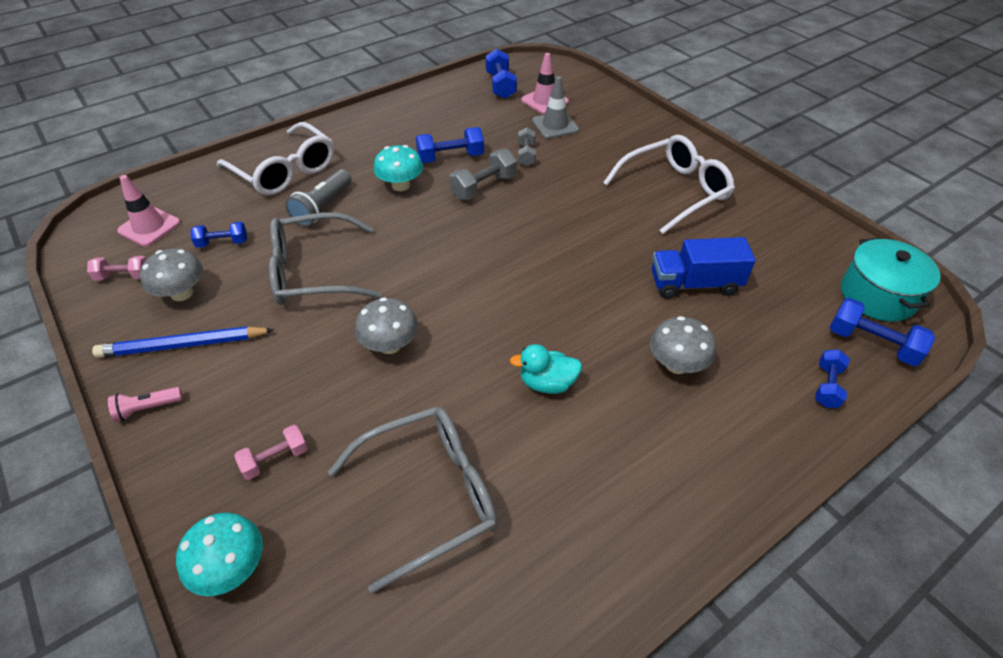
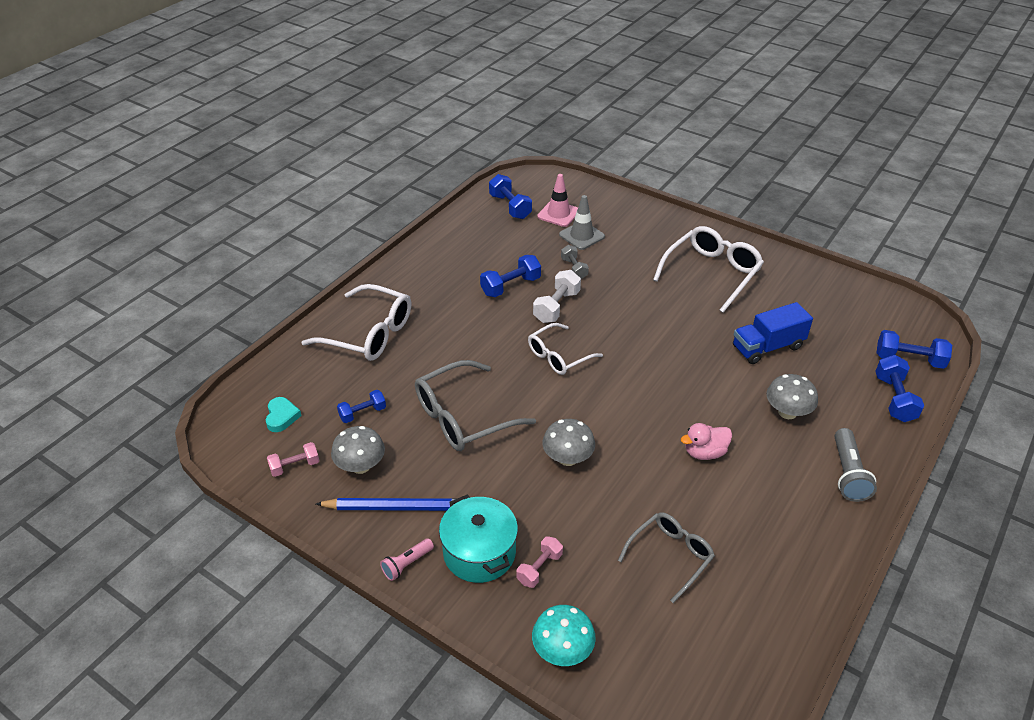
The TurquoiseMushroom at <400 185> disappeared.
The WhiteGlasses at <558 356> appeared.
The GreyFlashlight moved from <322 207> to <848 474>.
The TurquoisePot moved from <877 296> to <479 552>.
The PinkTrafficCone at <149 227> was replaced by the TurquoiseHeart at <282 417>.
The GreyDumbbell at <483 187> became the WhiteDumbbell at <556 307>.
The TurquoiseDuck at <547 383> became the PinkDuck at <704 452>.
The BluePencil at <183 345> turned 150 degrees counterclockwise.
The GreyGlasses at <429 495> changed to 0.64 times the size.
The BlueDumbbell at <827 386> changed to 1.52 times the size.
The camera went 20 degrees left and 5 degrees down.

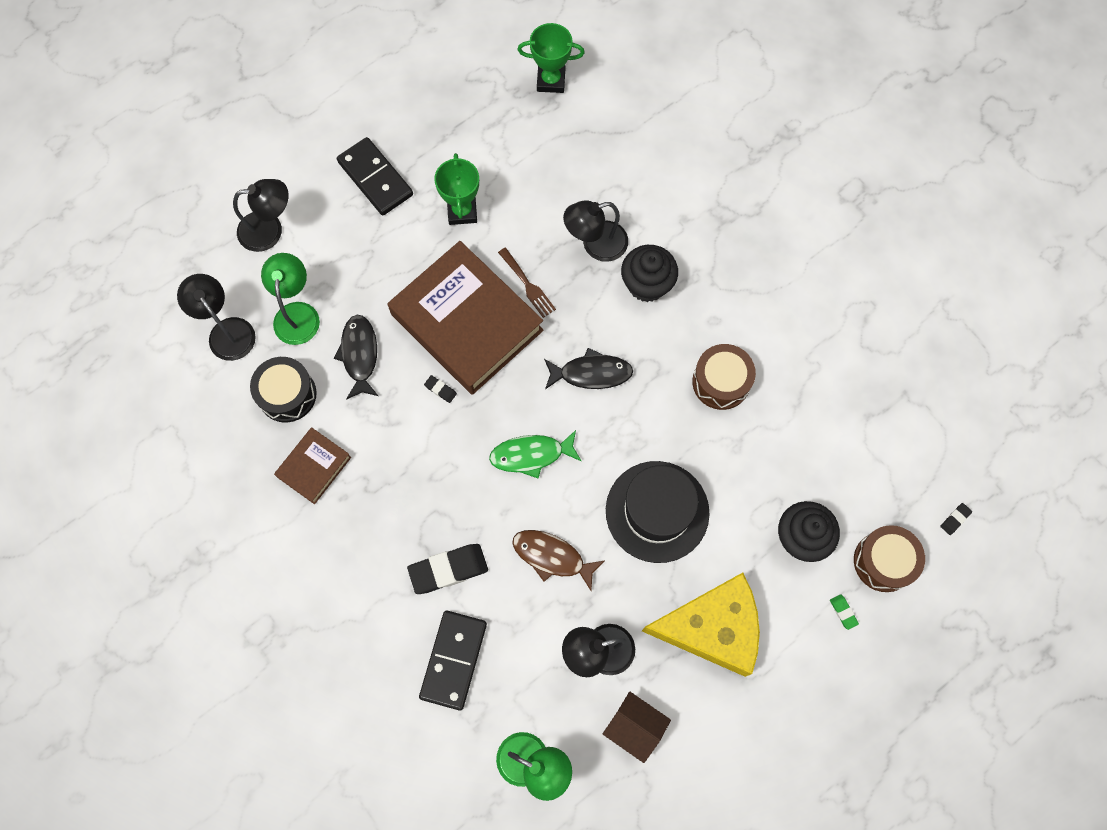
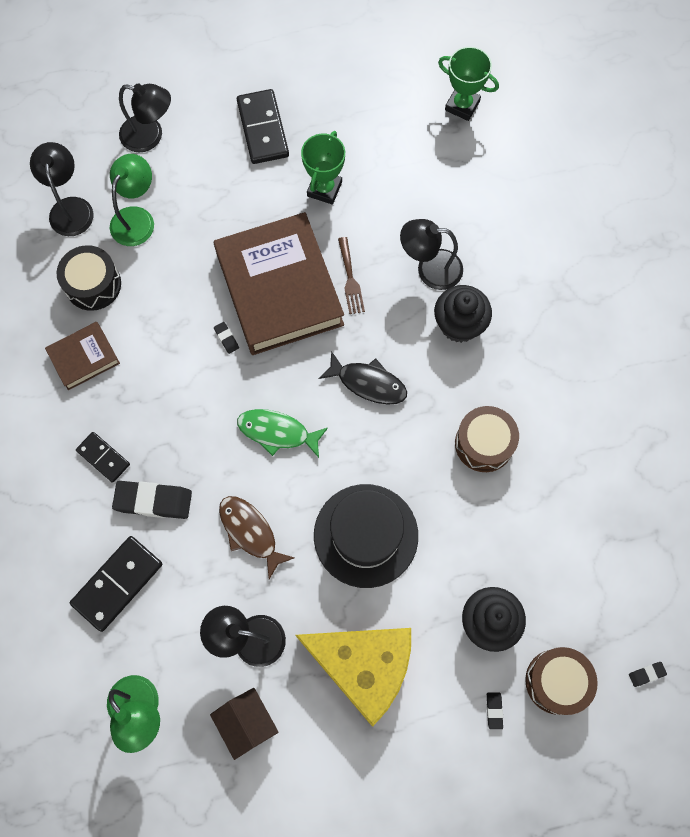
The BlackFish at <359 355> disappeared.
The BlackDomino at <103 457> appeared.
The GreenEraser at <843 612> became the BlackEraser at <494 710>.
The camera went 25 degrees right and 0 degrees up.

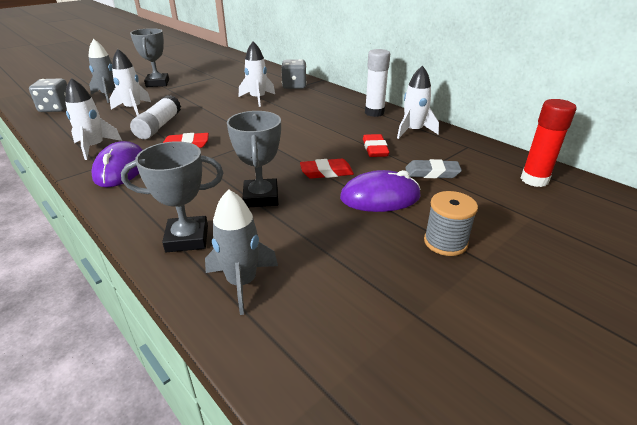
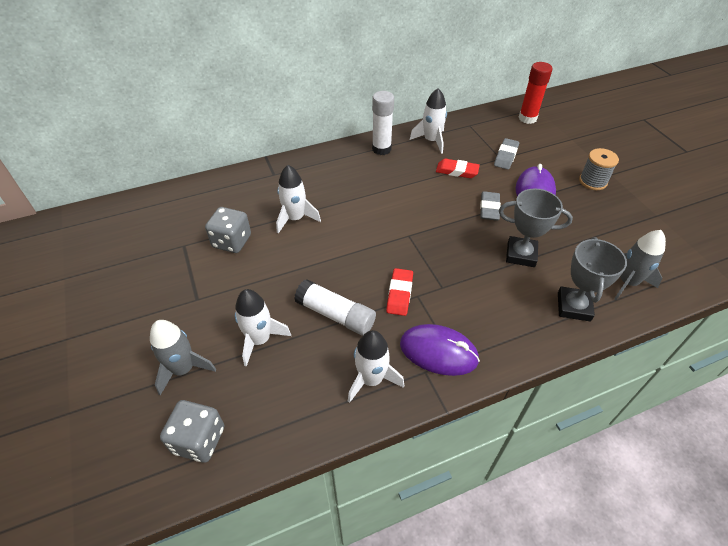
The GreyTrophy at <157 83> disappeared.
The GreyDice moved from <294 86> to <232 241>.
The RedEraser at <326 172> became the GreyEraser at <489 208>.
The camera went 70 degrees left and 15 degrees up.

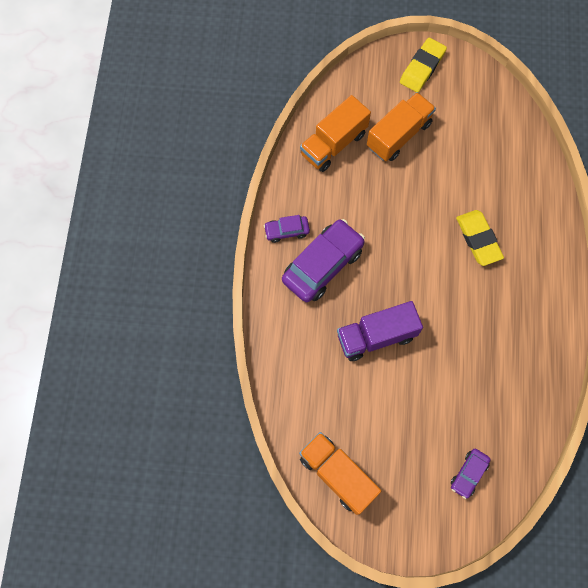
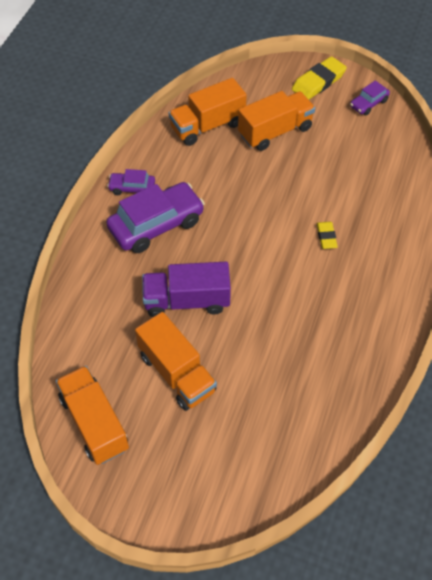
The OrangeTruck at <177 373> appeared.
The PurpleCar moved from <468 474> to <368 104>.
The YellowEraser at <478 239> changed to 0.56 times the size.
The camera went 15 degrees right and 15 degrees down.

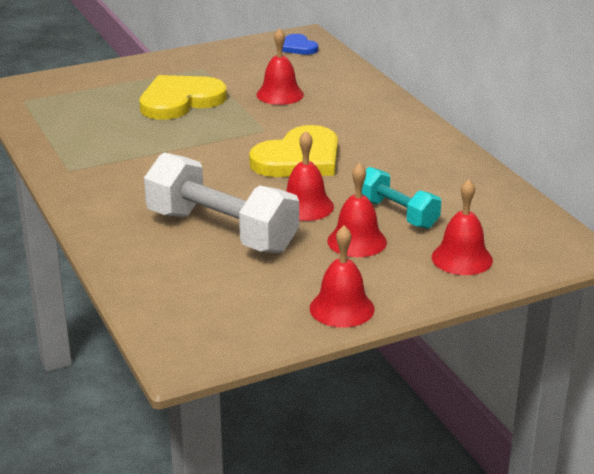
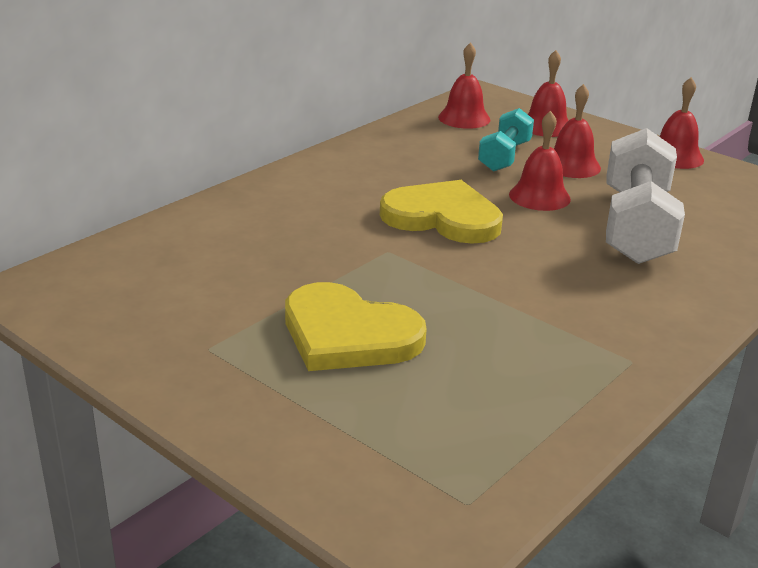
The BlueHeart at <298 47> disappeared.
The RedBell moved from <280 94> to <464 118>.
The camera went 115 degrees left and 0 degrees up.

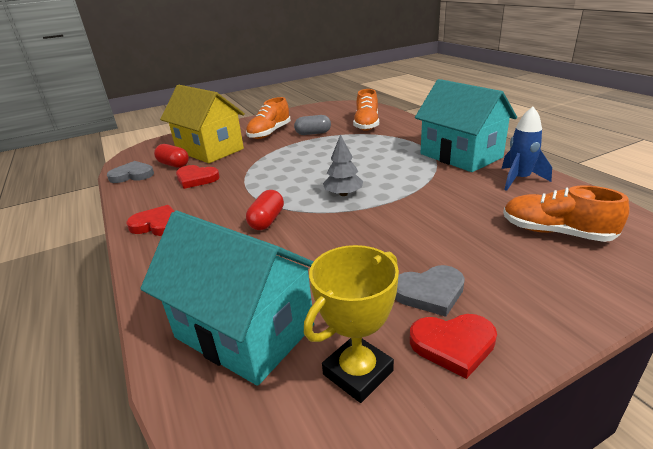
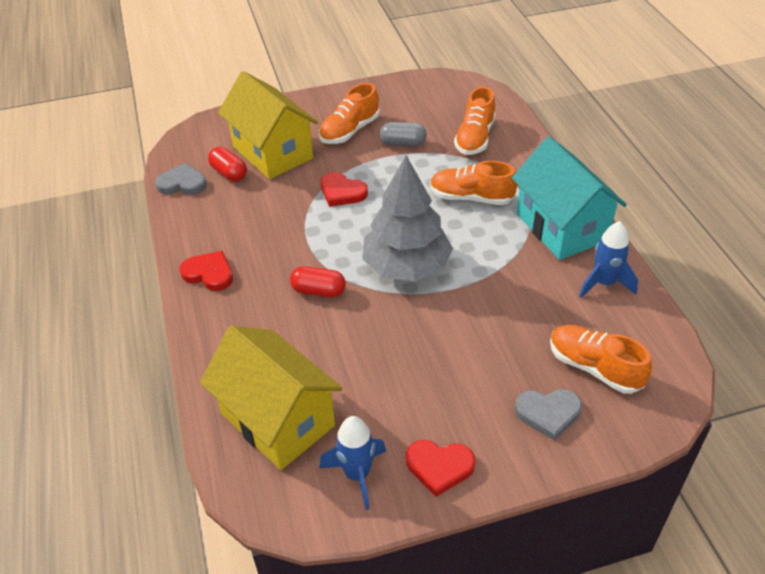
The OrangeShoe at <471 198> appeared.
The RedHeart moved from <196 179> to <342 192>.
The GreyHeart moved from <429 292> to <548 413>.
The YellowTrophy at <357 372> was replaced by the BlueRocket at <357 475>.
The TurquoiseHouse at <244 331> became the YellowHouse at <278 419>.
The RedCapsule at <267 220> turned 75 degrees clockwise.
The GreyTree at <343 194> changed to 2.03 times the size.
The camera went 10 degrees right and 15 degrees up.

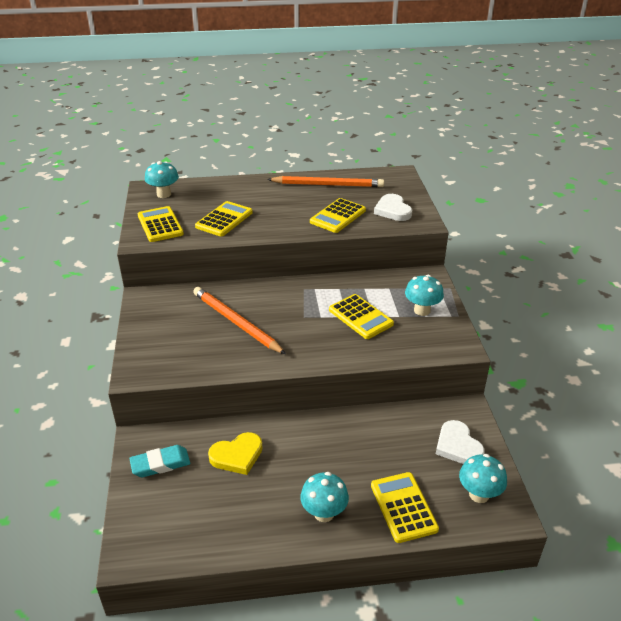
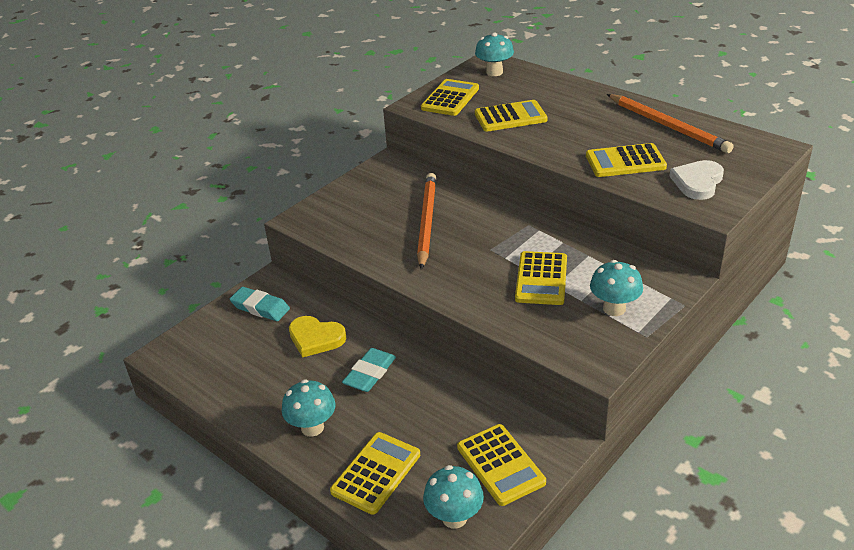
The TurquoiseEraser at <370 373> appeared.
The WhiteHeart at <458 446> was replaced by the YellowCalculator at <500 465>.
The camera went 50 degrees right and 0 degrees up.

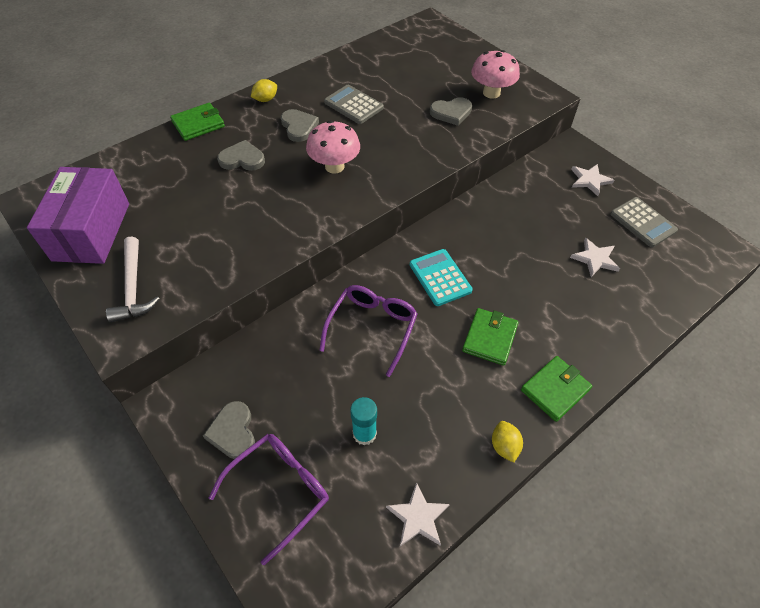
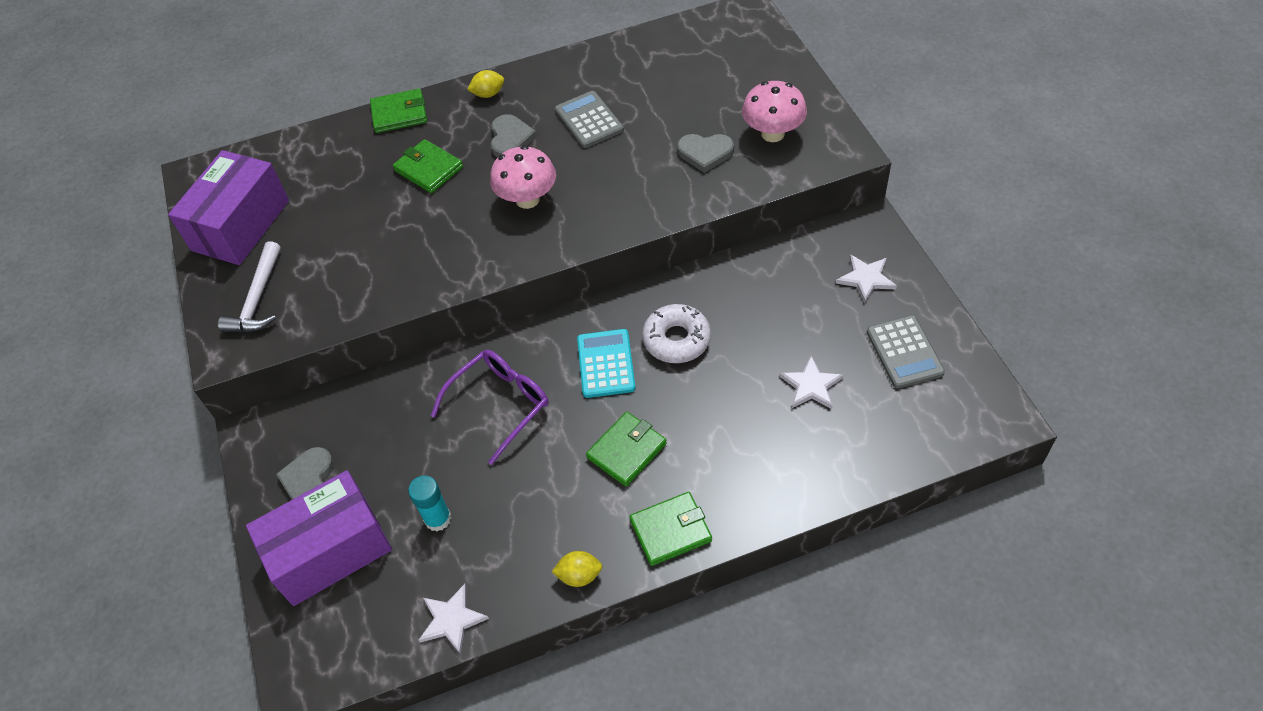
The WhiteDonut at <676 339> appeared.
The PurpleGlasses at <281 490> was replaced by the PurpleBox at <330 551>.
The GreyHeart at <242 159> was replaced by the GreenWallet at <428 169>.
The YellowLemon at <504 446> turned 75 degrees clockwise.
The camera went 25 degrees right and 0 degrees up.

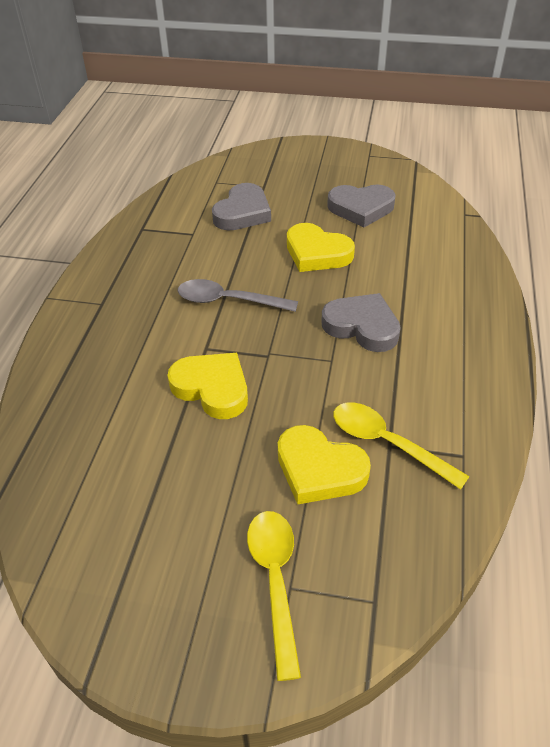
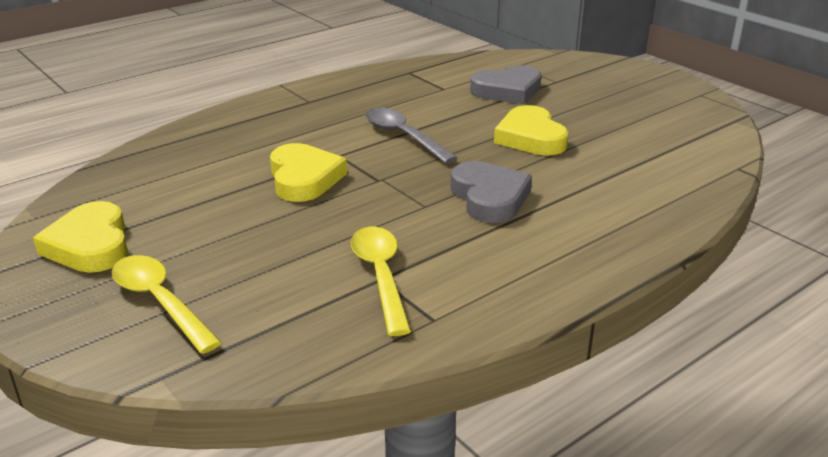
The GreyHeart at <361 208> disappeared.
The YellowHeart moved from <319 469> to <90 245>.
The YellowSpoon at <275 581> turned 75 degrees counterclockwise.
The camera went 40 degrees right and 15 degrees down.

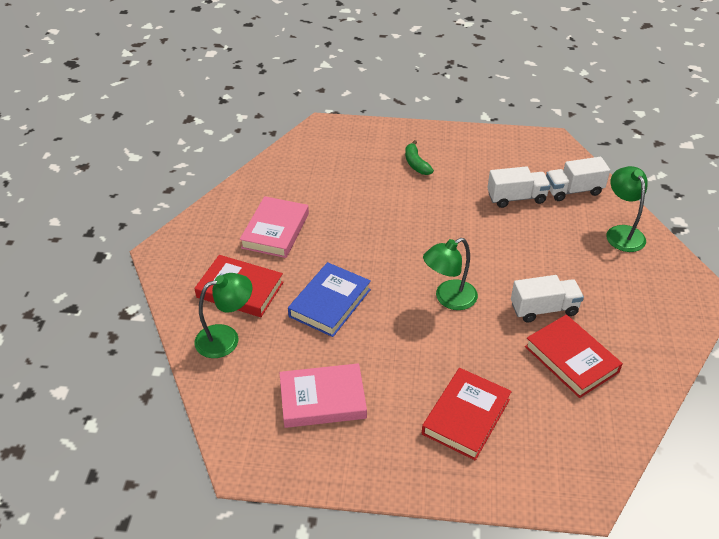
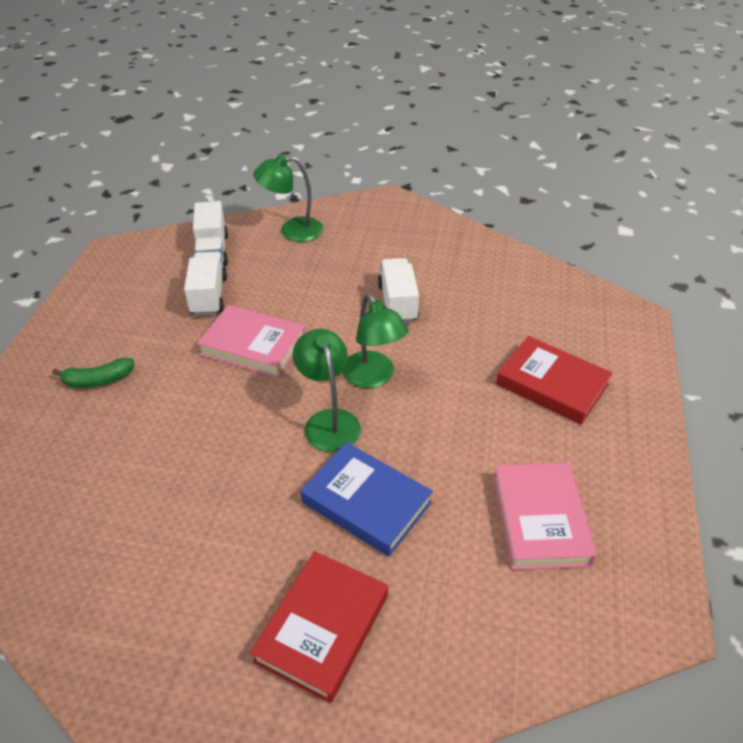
The RedBook at <571 359> disappeared.
The GreenLamp moved from <226 338> to <329 421>.
The PinkBook moved from <275 231> to <253 346>.
The camera went 85 degrees left and 0 degrees up.

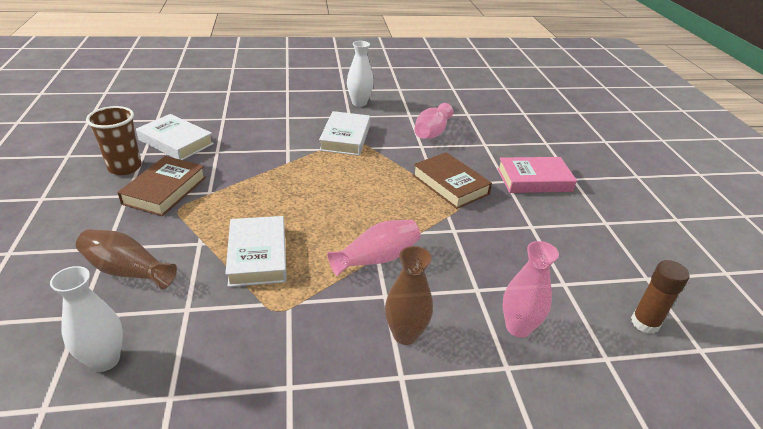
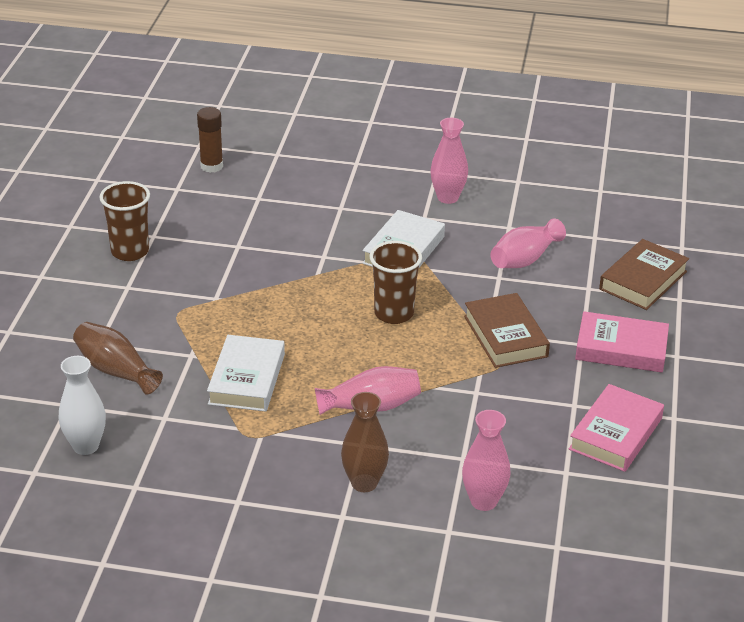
The WhiteBook at <176 142> disappeared.
The BrownCup at <394 313> appeared.
The PinkBook at <616 434> appeared.
The BrownBook moved from <165 190> to <643 280>.
The BrownGlueStick moved from <645 323> to <211 166>.
The WhiteVase at <359 103> became the PinkVase at <447 197>.
The camera went 20 degrees right and 0 degrees up.

